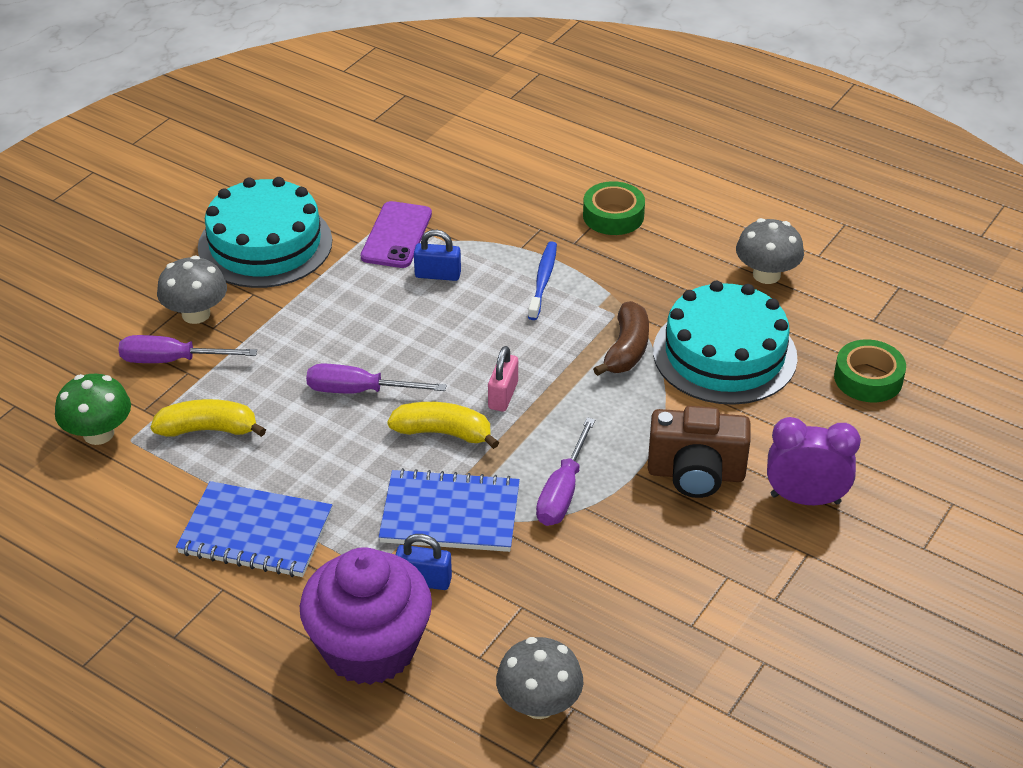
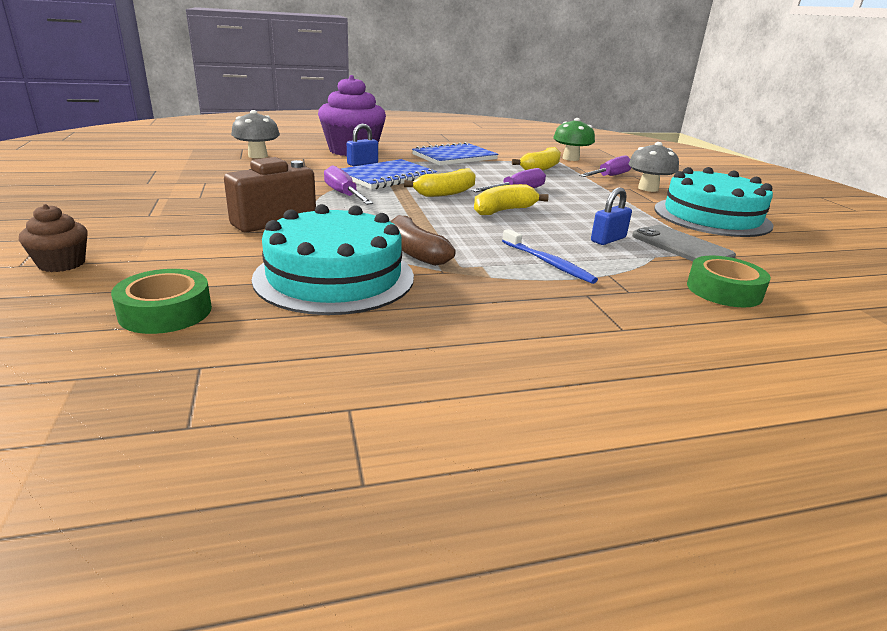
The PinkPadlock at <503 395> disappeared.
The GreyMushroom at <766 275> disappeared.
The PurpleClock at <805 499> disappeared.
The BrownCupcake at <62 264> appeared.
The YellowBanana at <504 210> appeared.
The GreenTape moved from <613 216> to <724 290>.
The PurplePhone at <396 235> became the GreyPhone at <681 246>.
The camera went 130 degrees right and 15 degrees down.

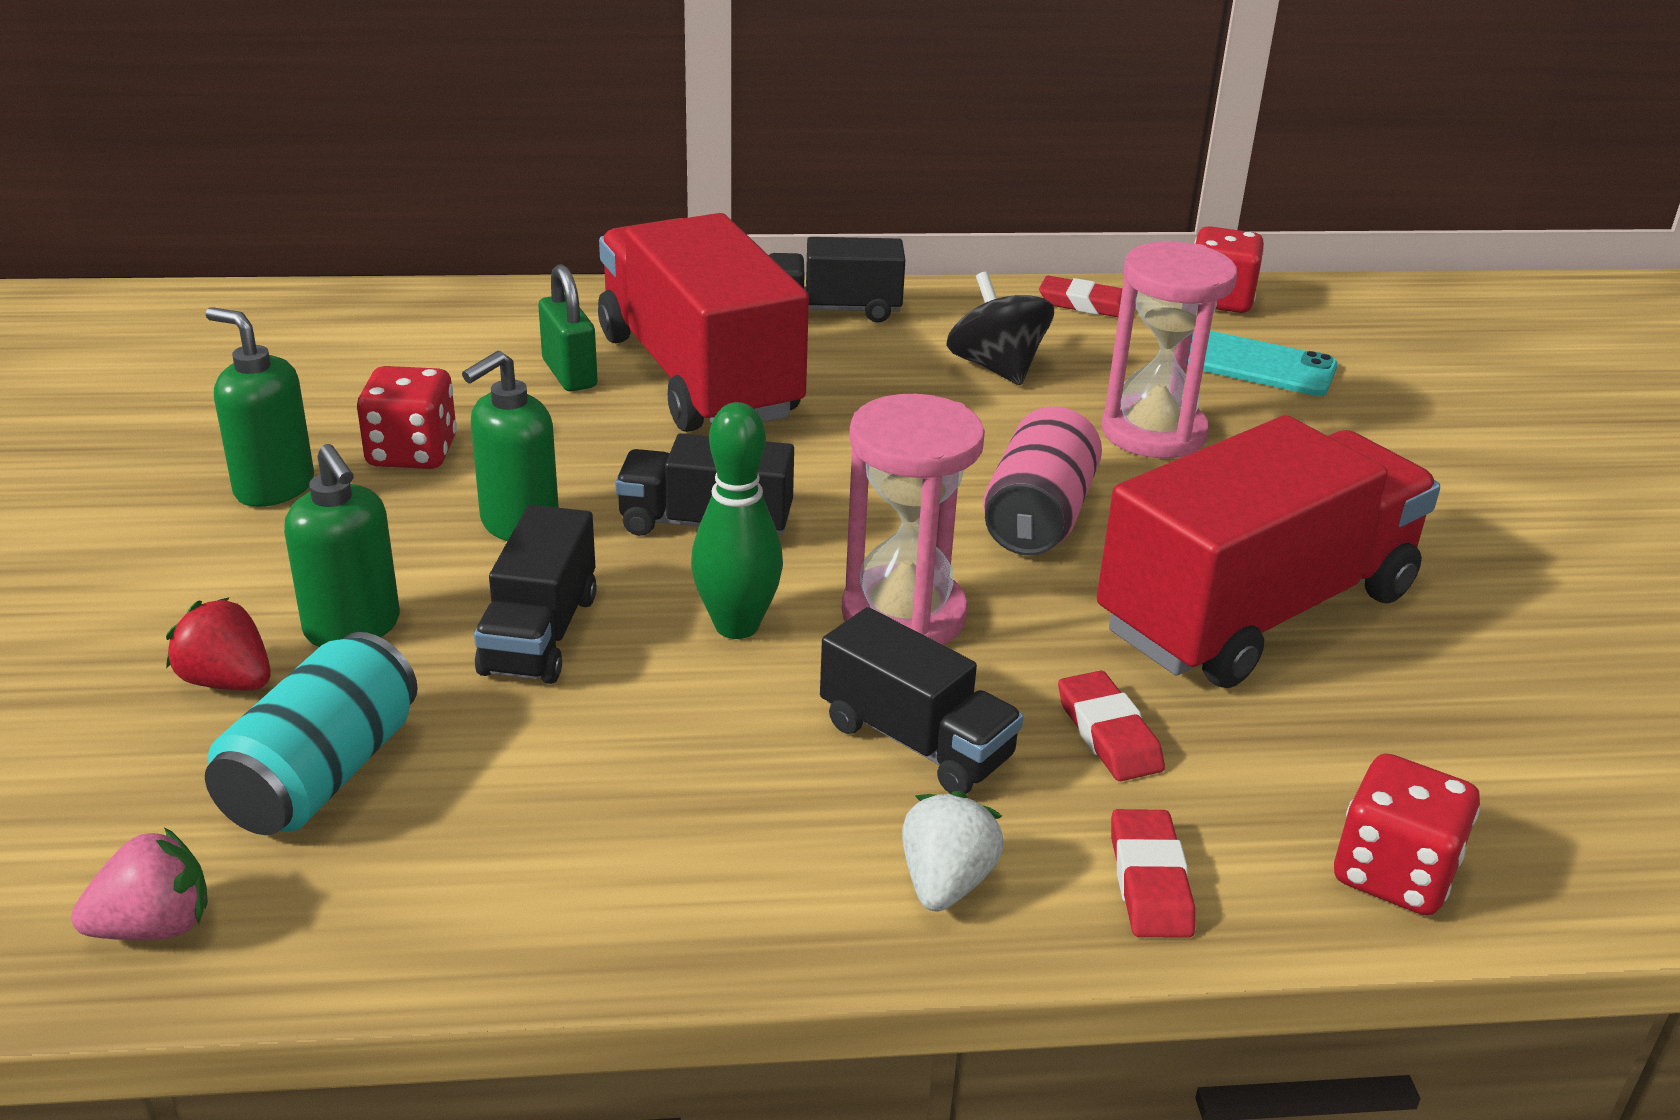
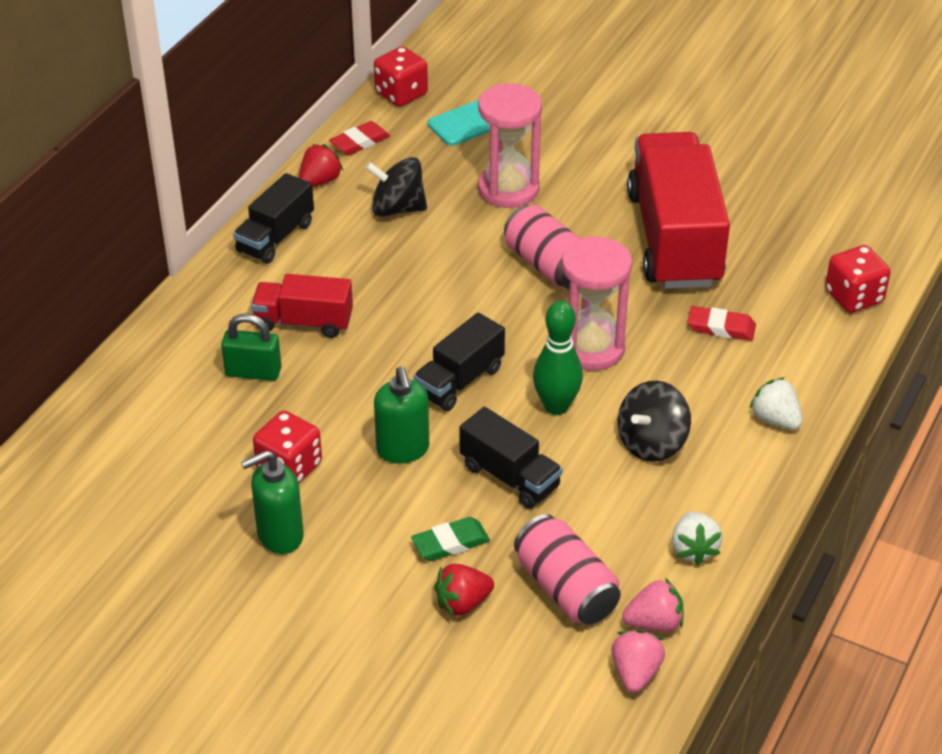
The BlackTruck at <916 741> disappeared.
The RedEraser at <1149 881> disappeared.
The RedStrawberry at <320 181> appeared.
The BlackSpinningTop at <652 443> appeared.
The PinkStrawberry at <654 623> appeared.
The WhiteStrawberry at <694 549> appeared.
The GreenSoapDispenser at <353 628> was replaced by the GreenEraser at <450 543>.
The TurquoiseCan at <322 774> became the PinkCan at <566 588>.
The RedTruck at <698 376> changed to 0.51 times the size.
The camera went 55 degrees left and 10 degrees up.

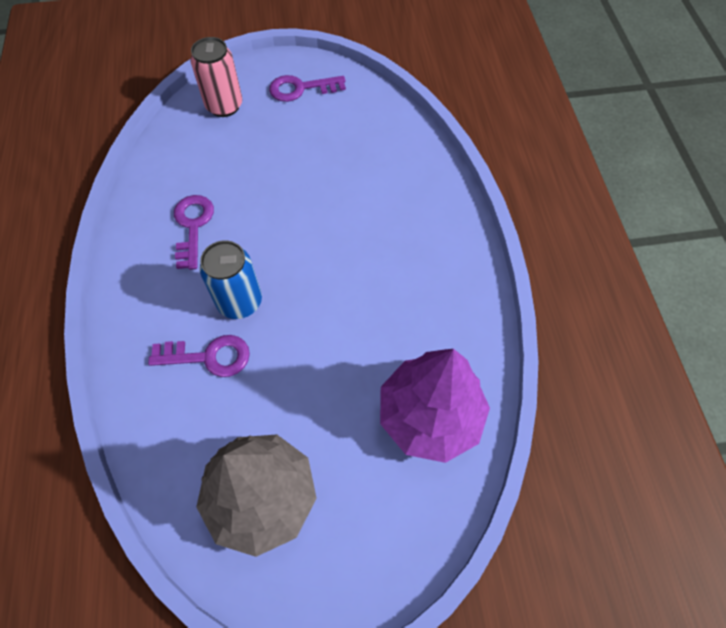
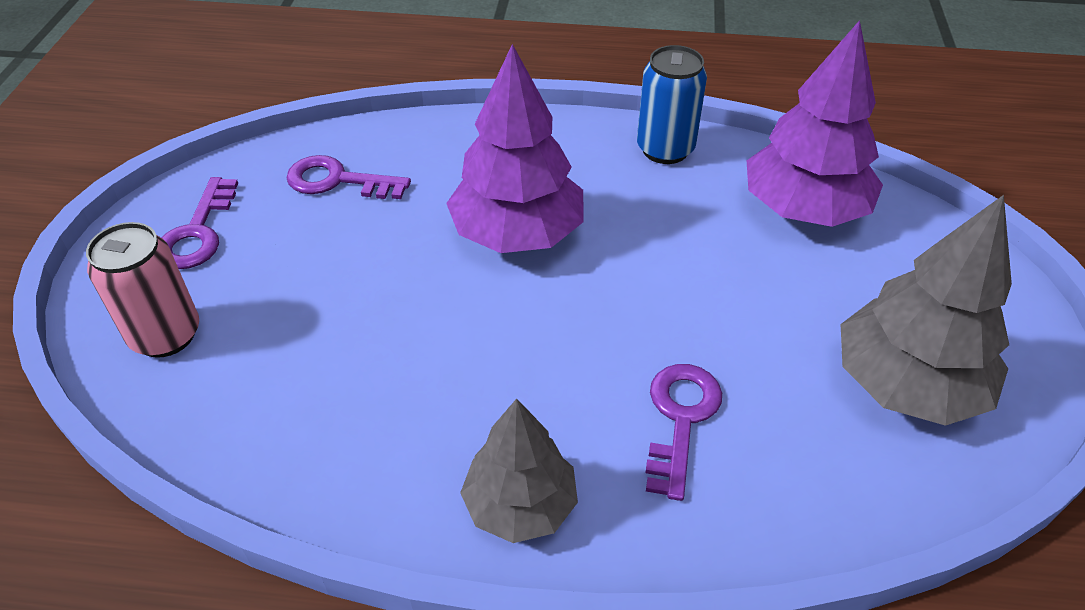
The PurpleTree at <517 234> appeared.
The GreyTree at <520 505> appeared.
The PurpleKey moved from <193 226> to <338 181>.
The BlueCan moved from <240 302> to <665 149>.
The camera went 75 degrees left and 15 degrees down.

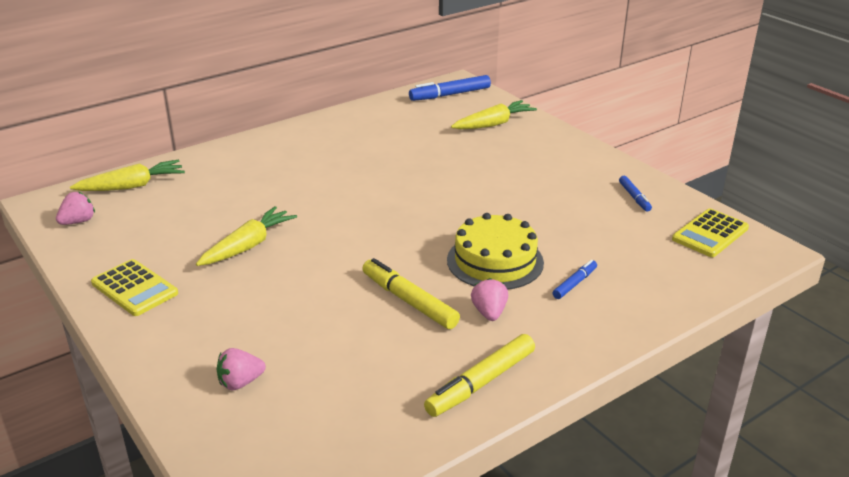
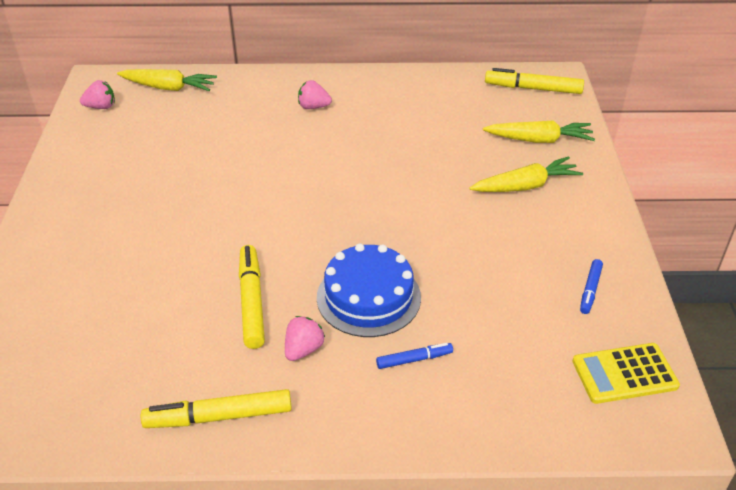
The YellowCalculator at <134 288> disappeared.
The YellowCarrot moved from <248 245> to <526 186>.
The PinkStrawberry moved from <240 382> to <313 107>.
The BlueMarker at <450 94> became the YellowMarker at <533 89>.
The YellowCake at <495 261> became the BlueCake at <368 297>.
The camera went 35 degrees right and 10 degrees up.

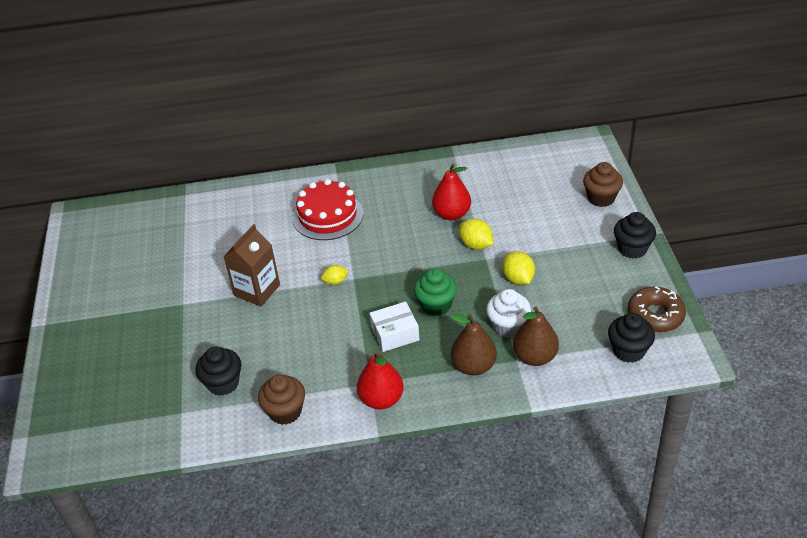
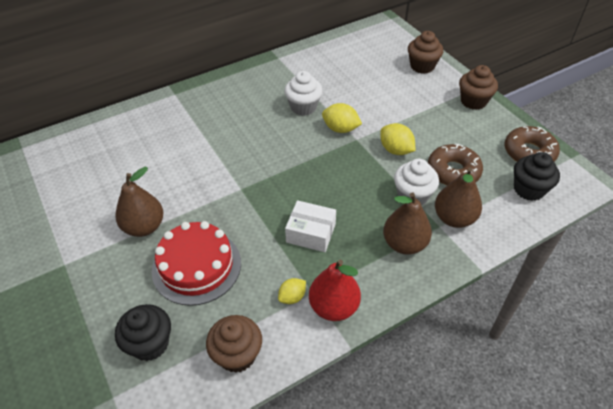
The GreenCupcake at <436 305> disappeared.
The BrownDonut at <453 171> appeared.
The RedCake moved from <328 215> to <196 266>.
The YellowLemon moved from <335 282> to <292 297>.
The BrownCarton at <257 290> was replaced by the BrownPear at <144 227>.
The RedPear at <452 214> was replaced by the WhiteCupcake at <303 107>.
The BlackCupcake at <632 248> became the BrownCupcake at <473 101>.
The WhiteBox at <395 334> turned 60 degrees clockwise.
The camera went 25 degrees left and 5 degrees up.

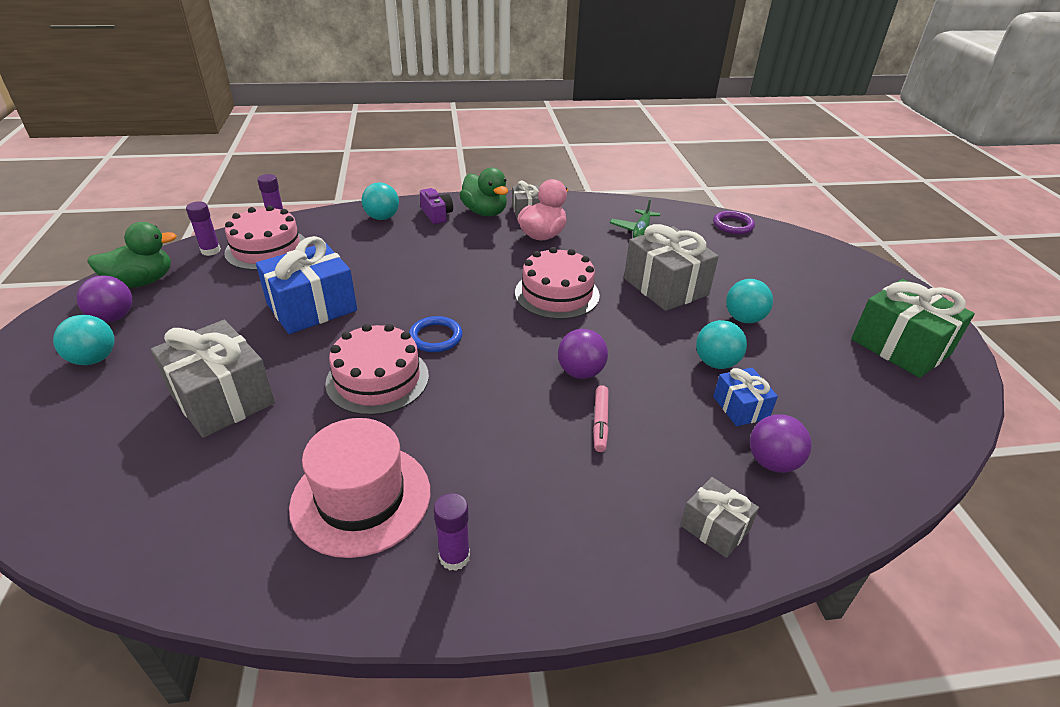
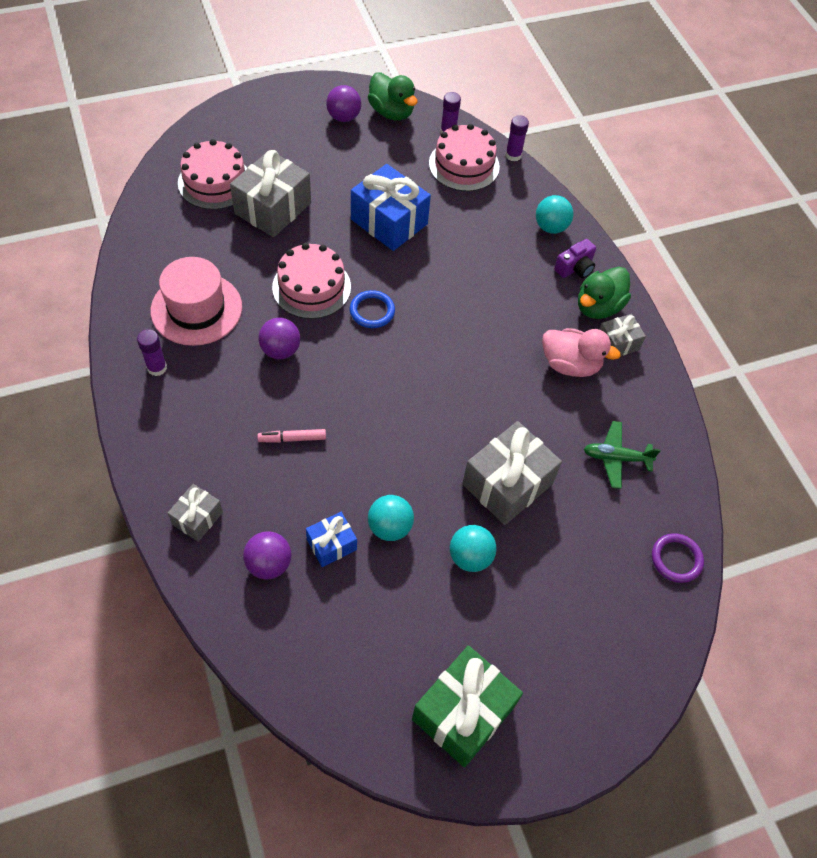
The TurquoiseBall at <94 359> disappeared.
The PinkCake moved from <557 294> to <215 182>.
The PurpleBall moved from <580 372> to <280 350>.
The camera went 75 degrees right and 20 degrees up.

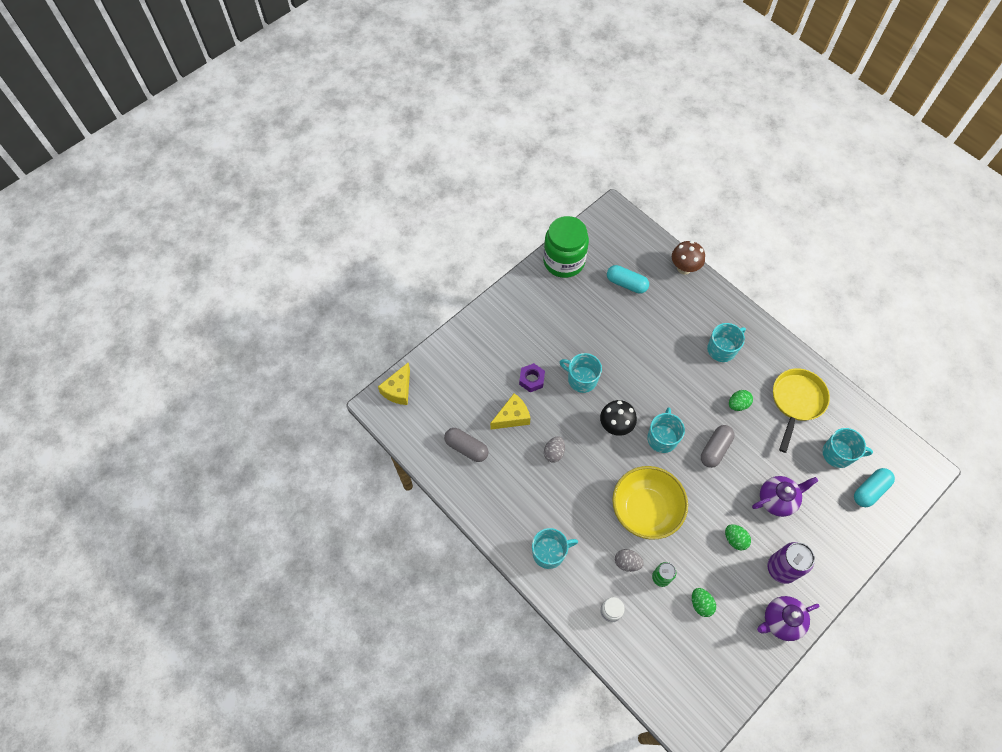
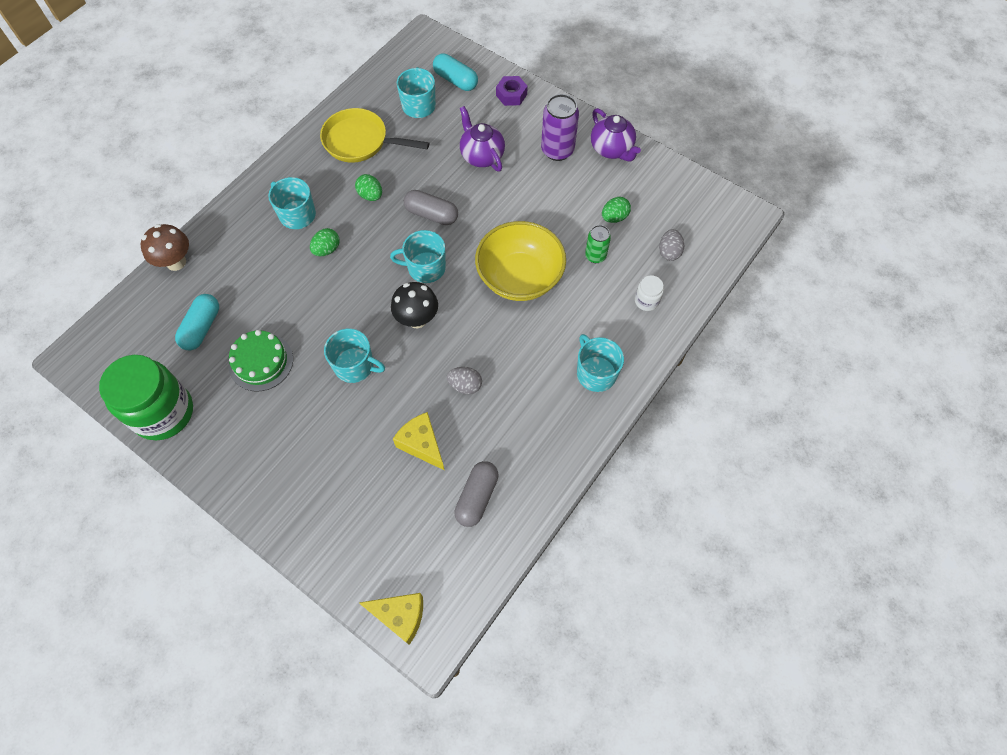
The GreenCake at <261 362> appeared.
The PurpleNut moved from <531 379> to <511 95>.
The GreyEgg moved from <627 562> to <669 252>.
The GreenEgg moved from <735 539> to <327 249>.
The TurquoiseMug at <581 379> turned 90 degrees counterclockwise.
The camera went 100 degrees left and 0 degrees up.

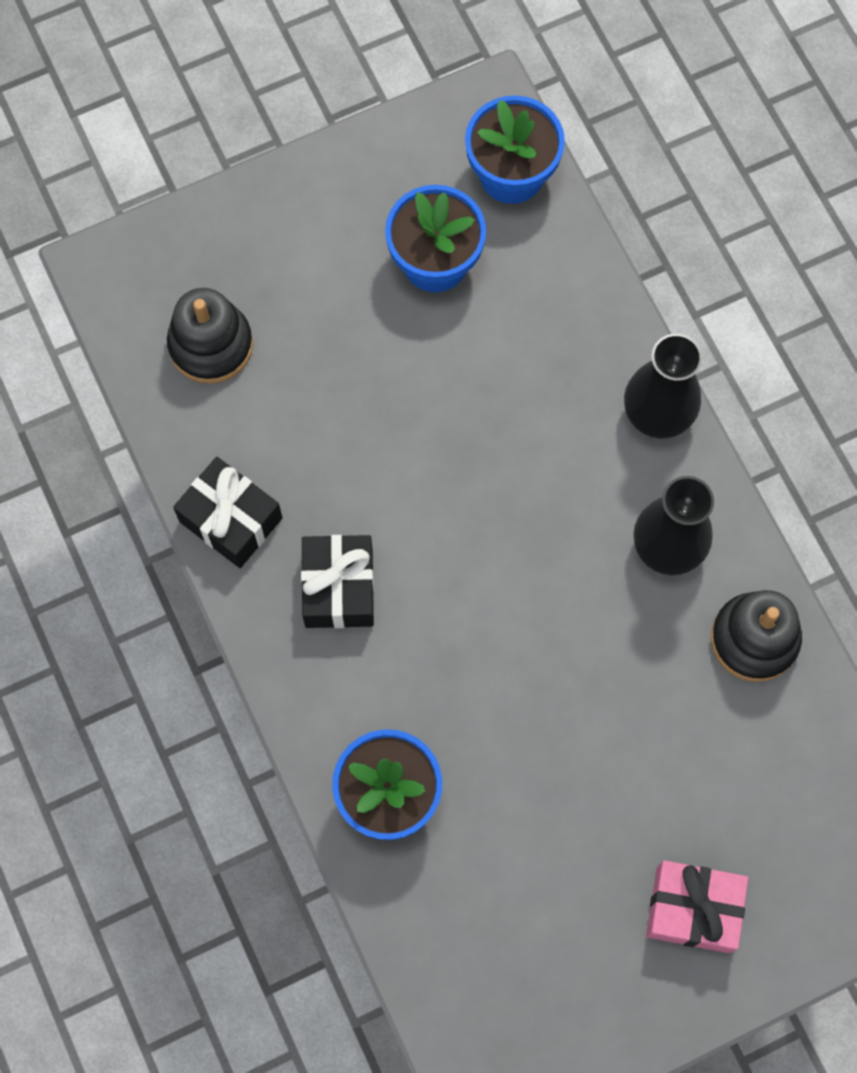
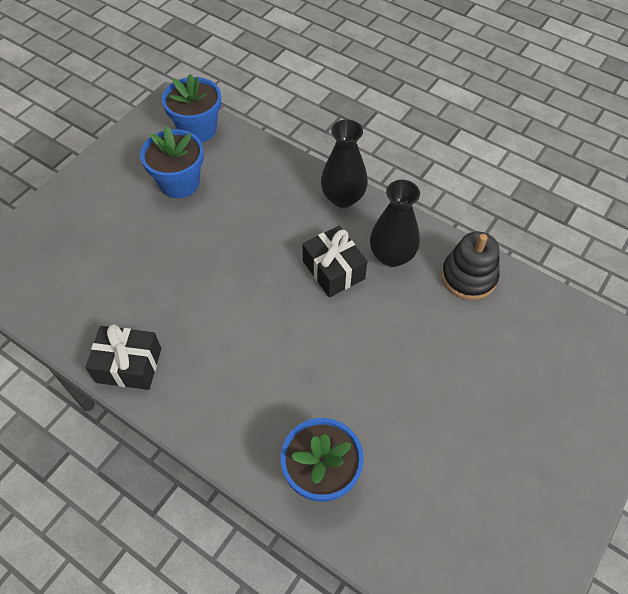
The BlackStackingToy at <211 345> disappeared.
The PinkGift at <693 909> disappeared.
The BlackGift moved from <339 588> to <333 270>.
The camera went 30 degrees left and 15 degrees down.

